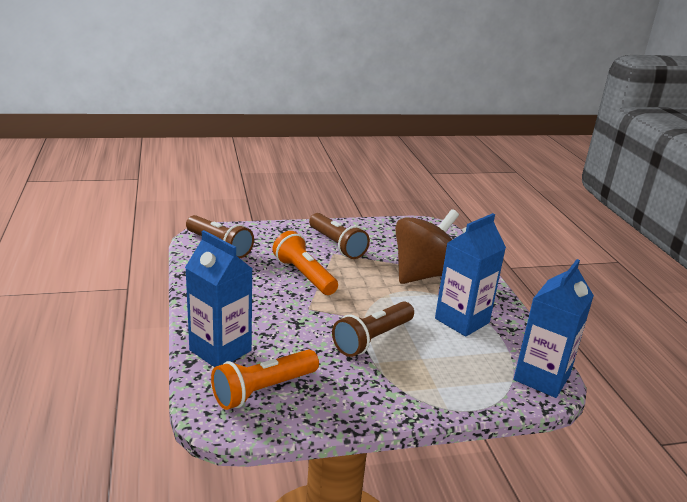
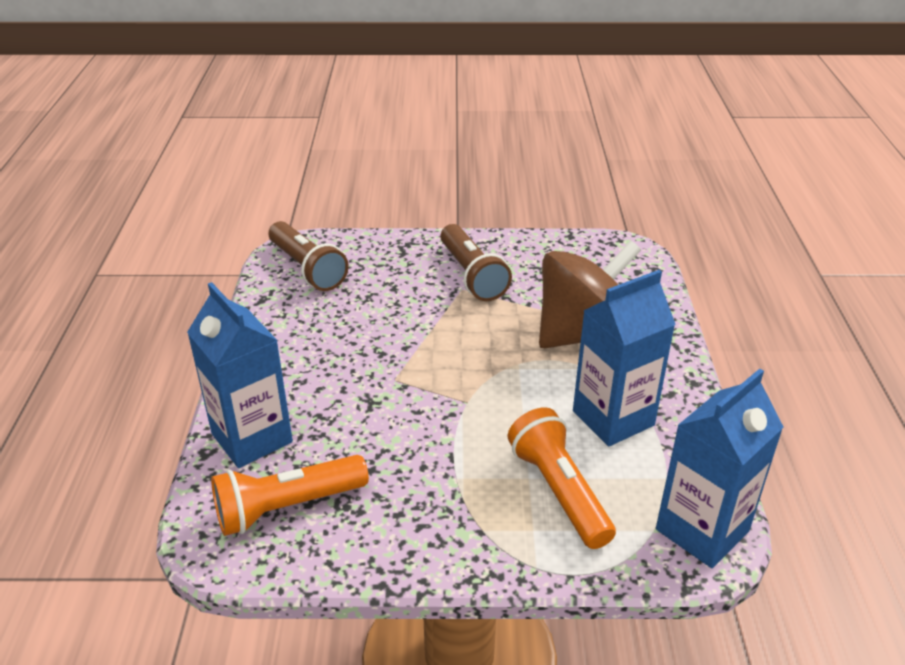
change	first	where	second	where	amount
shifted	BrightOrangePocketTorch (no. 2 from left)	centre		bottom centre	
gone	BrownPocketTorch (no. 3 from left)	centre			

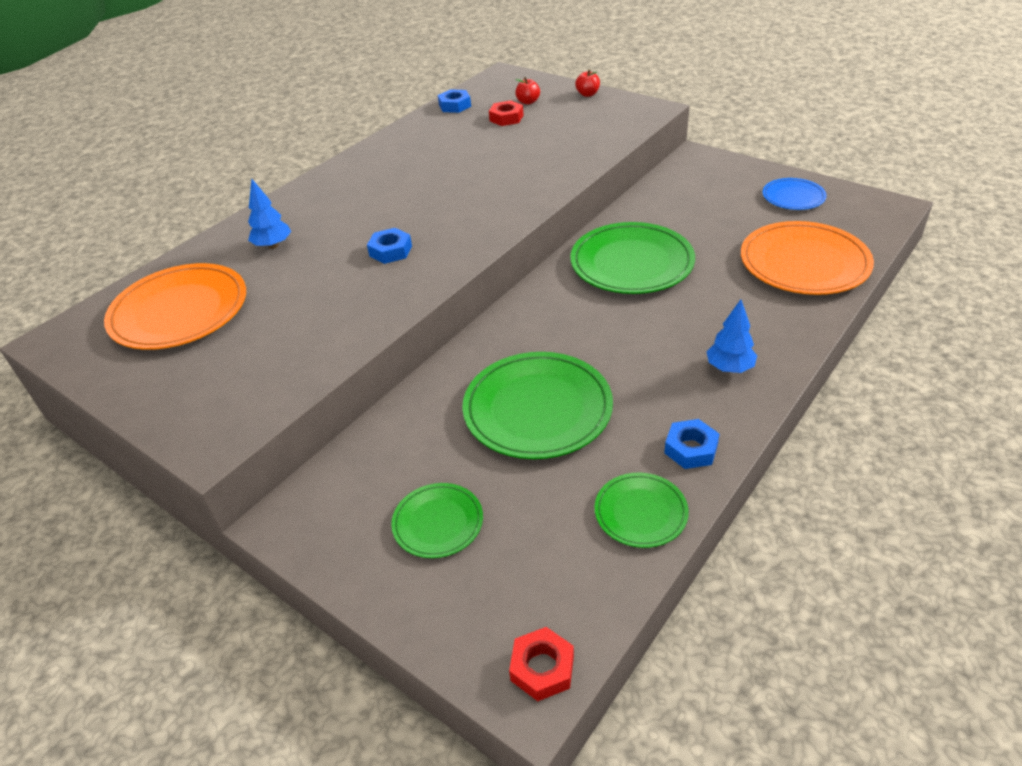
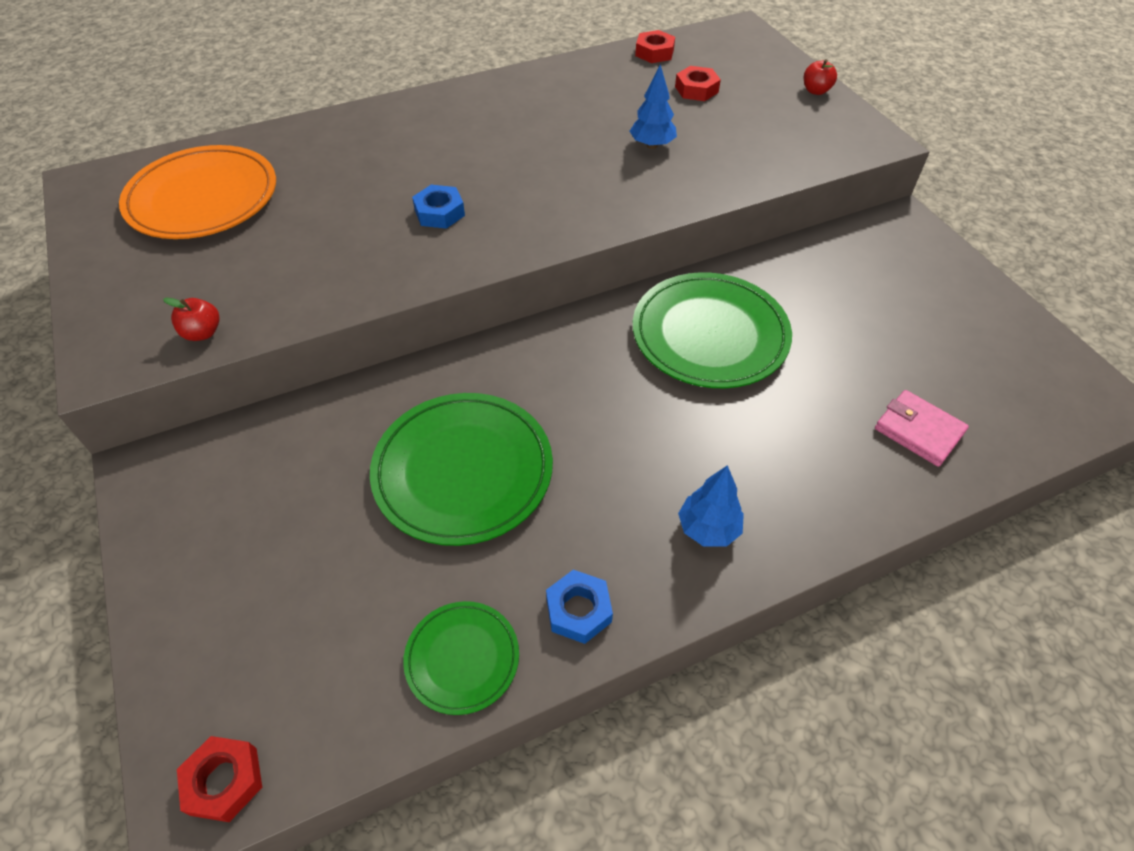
change	first	where	second	where	amount
shifted	ScarletApple (no. 1 from left)	top centre		middle left	
repainted	RoyalBlueHexagonNut (no. 2 from left)	top centre	ScarletHexagonNut (no. 2 from left)	top centre	
gone	RoyalBluePlate	top right			
shifted	RoyalBlueTree (no. 1 from left)	top left		top centre	
swapped	BrightOrangePlate (no. 2 from left)	middle right	RosePinkCardWallet	middle right	
gone	EmeraldPlate (no. 1 from left)	bottom centre			

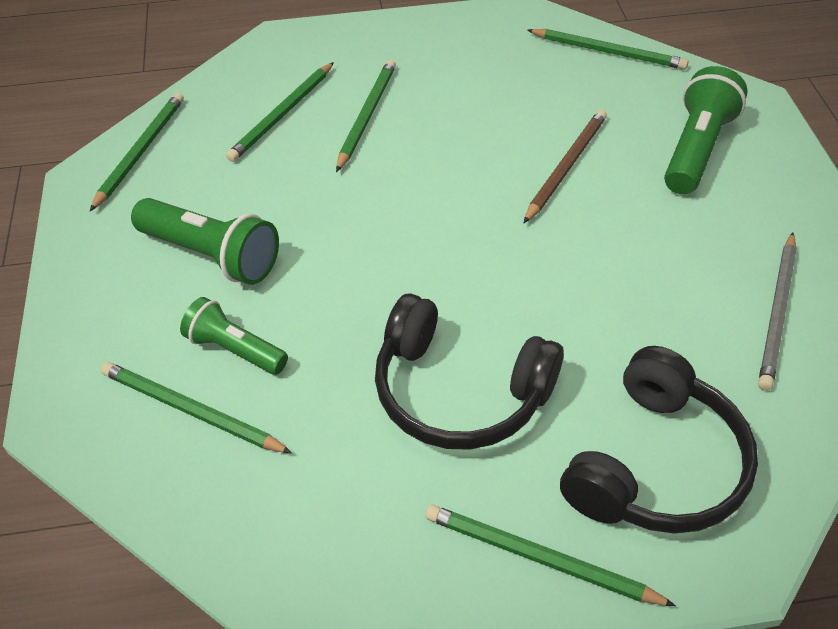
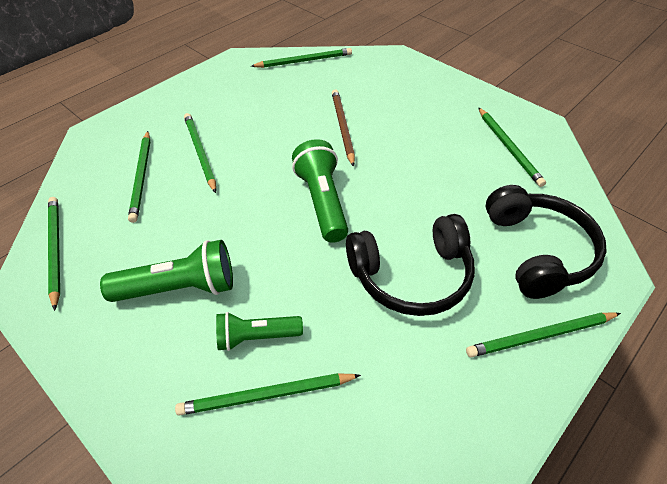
change	first	where	second	where	amount
shifted	EmeraldPocketTorch (no. 3 from left)	top right		centre	
repainted	GrayLeadPencil	middle right	EmeraldLeadPencil (no. 6 from left)	top right	

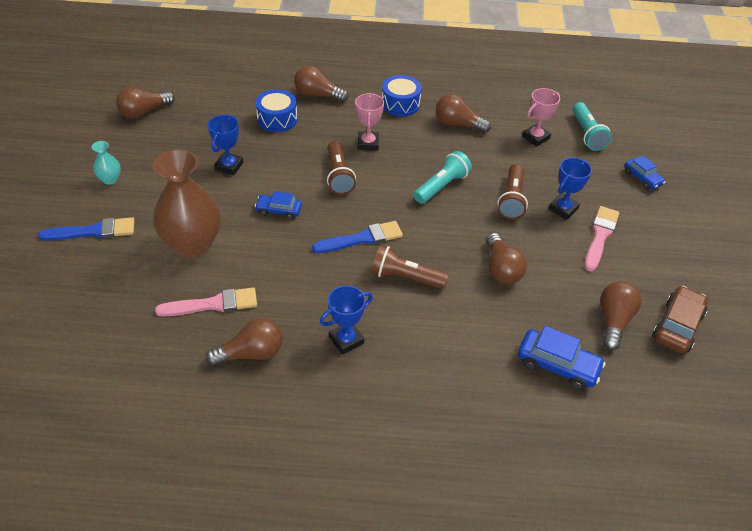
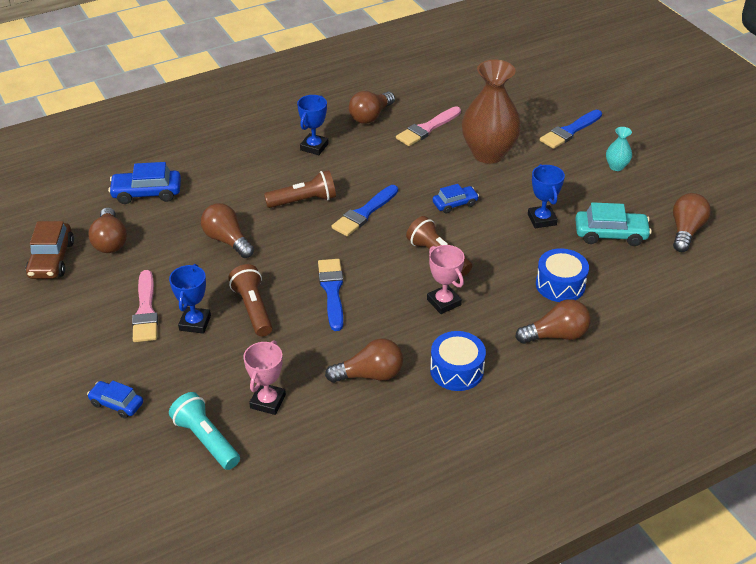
change	first	where	second	where	amount
swapped	AquaPocketTorch (no. 1 from left)	centre	RoyalBluePaintBrush (no. 1 from left)	centre	
new			AquaCar	middle right	

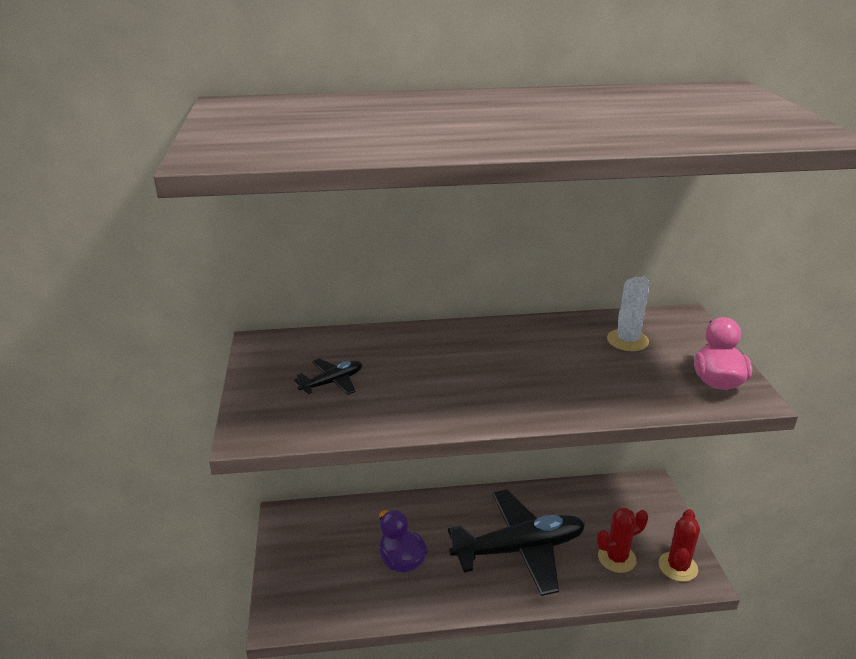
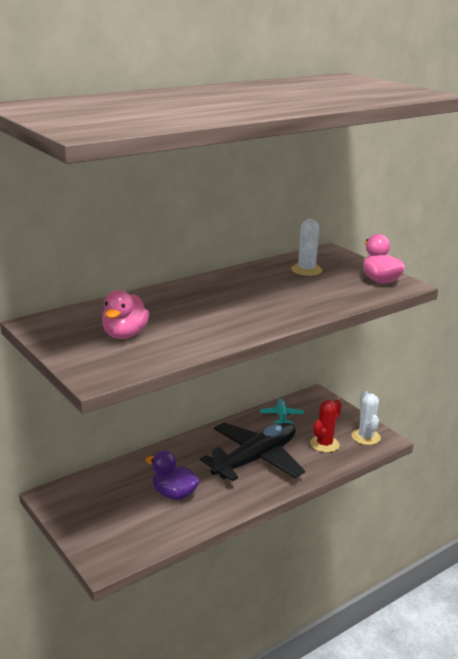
change	first	where	second	where	amount
swapped	BlackPlane (no. 1 from left)	centre	RosePinkDuck (no. 1 from left)	middle left	
repainted	ScarletPricklyPlant (no. 2 from left)	bottom right	WhitePricklyPlant (no. 2 from left)	middle right	
new			AquaPlane	centre	

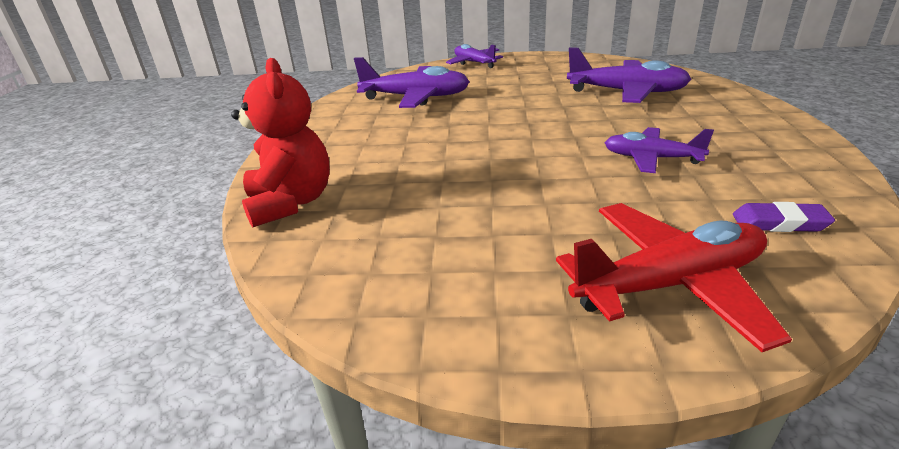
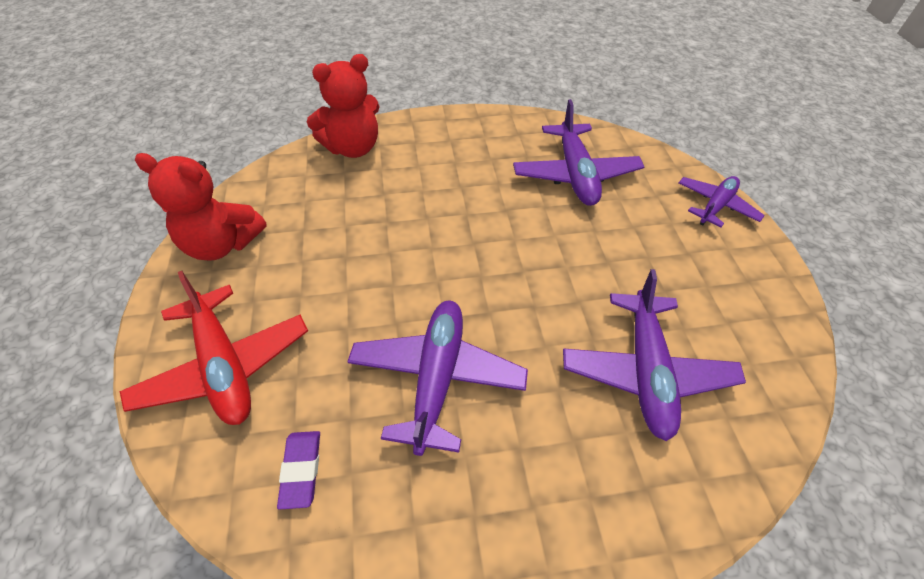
change	first	where	second	where	amount
scaled	VioletPlane (no. 4 from left in the first image)	middle right	VioletPlane (no. 1 from left)	centre	x1.58
new			ScarletTeddy (no. 1 from left)	middle left	

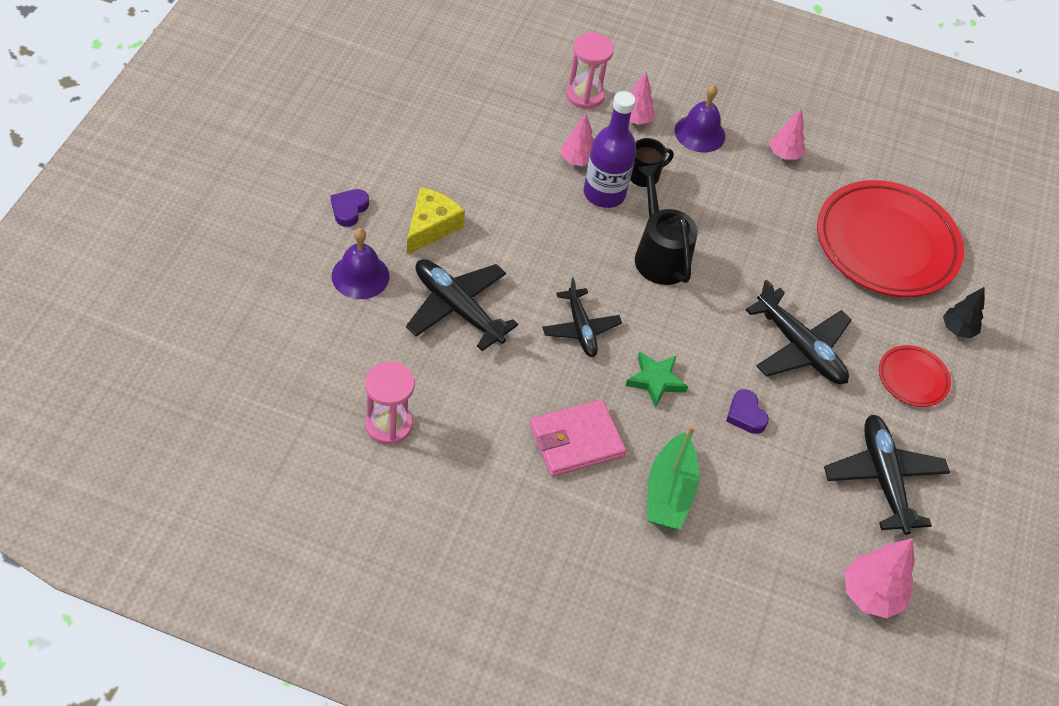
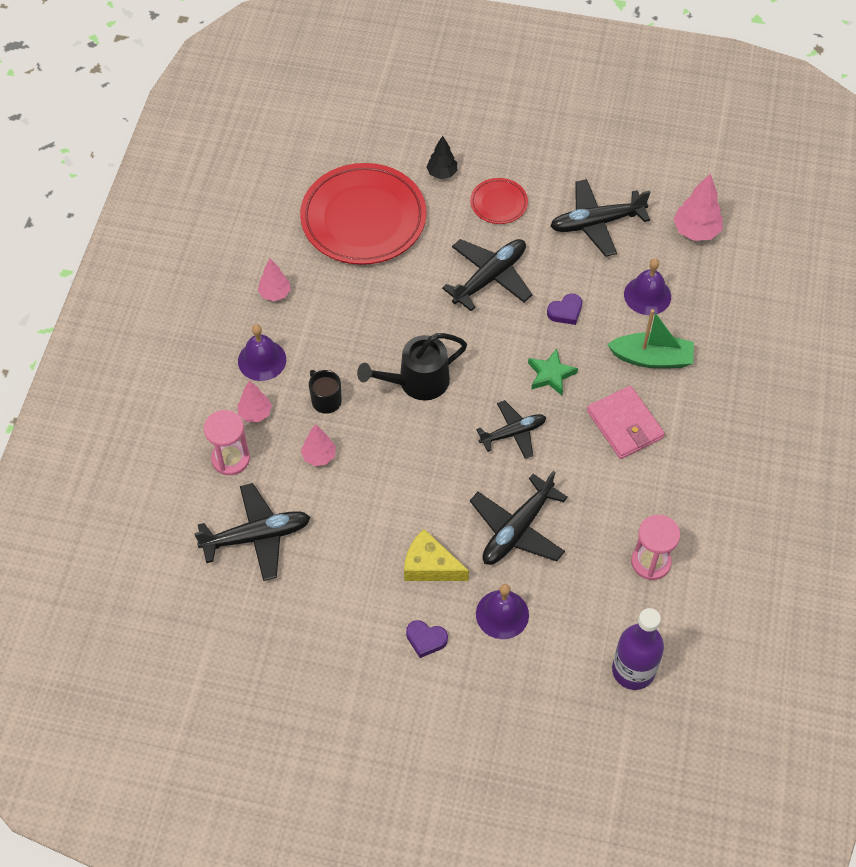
change	first	where	second	where	amount
shifted	VioletDrinkBottle	top centre		bottom right	
new			VioletBell (no. 3 from left)	top right	
new			BlackPlane (no. 1 from left)	middle left	

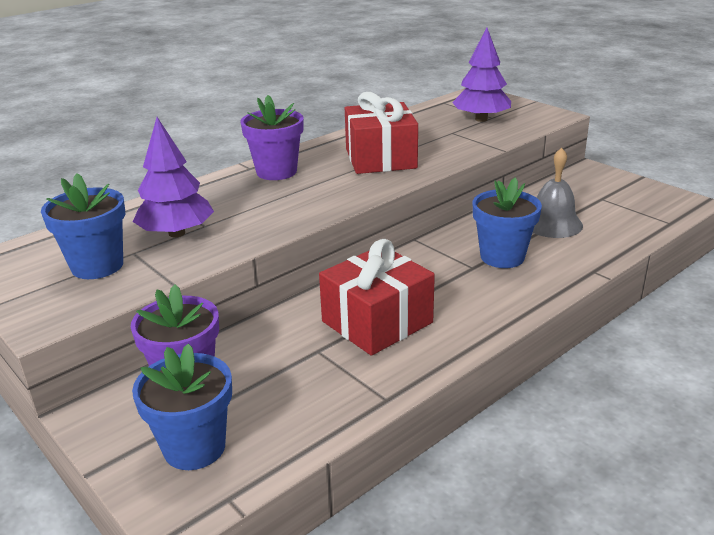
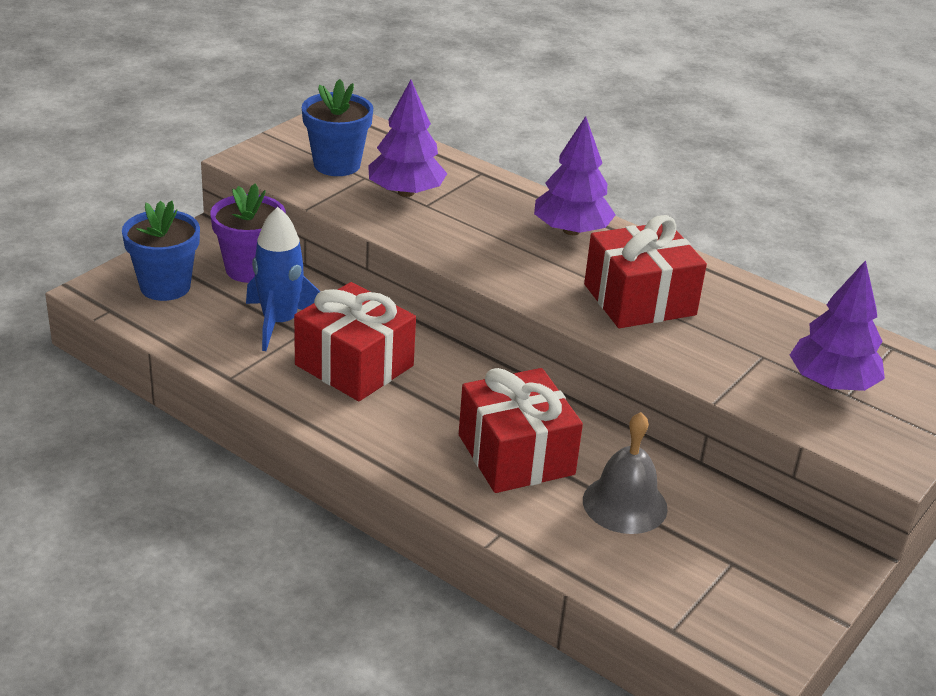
change	first	where	second	where	amount
swapped	VioletPlantPot (no. 2 from left)	top centre	VioletTree (no. 2 from left)	top centre	
swapped	RoyalBluePlantPot (no. 3 from left)	middle right	ScarletPresent (no. 2 from left)	centre	
new			RoyalBlueToyRocket	middle left	

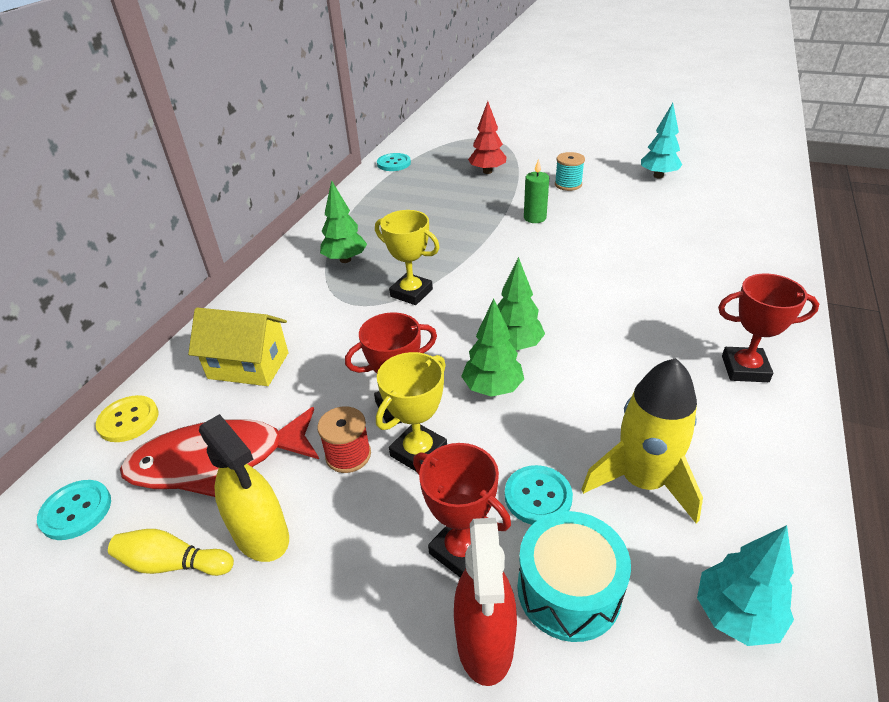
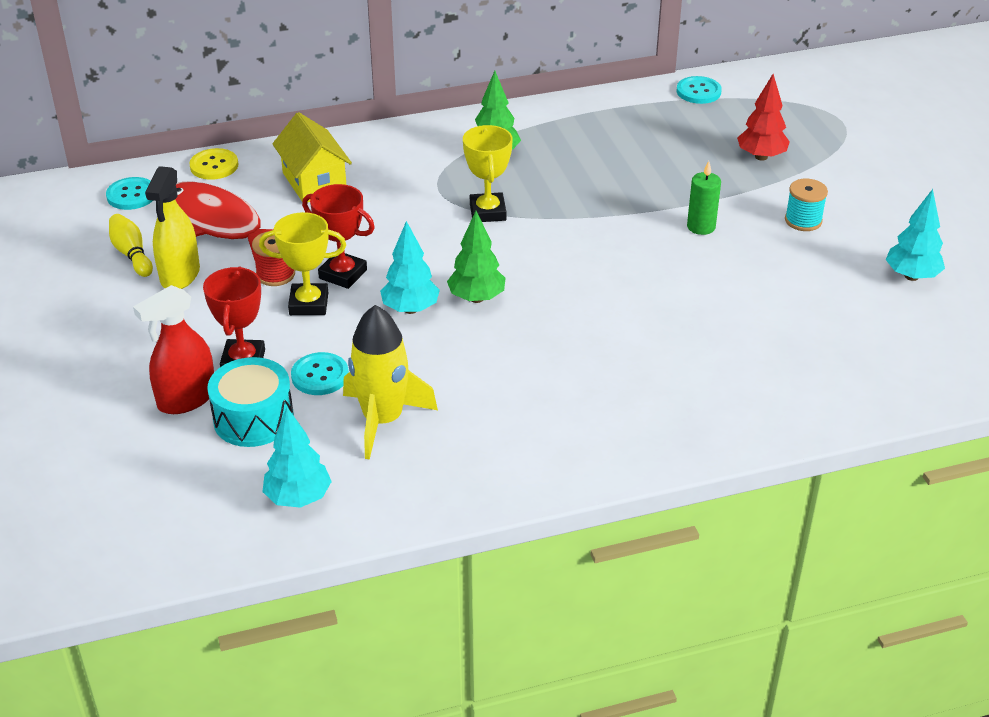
change	first	where	second	where	amount
gone	ScarletPrizeCup (no. 3 from left)	middle right			
repainted	EmeraldTree (no. 2 from left)	centre	AquaTree (no. 2 from left)	centre	

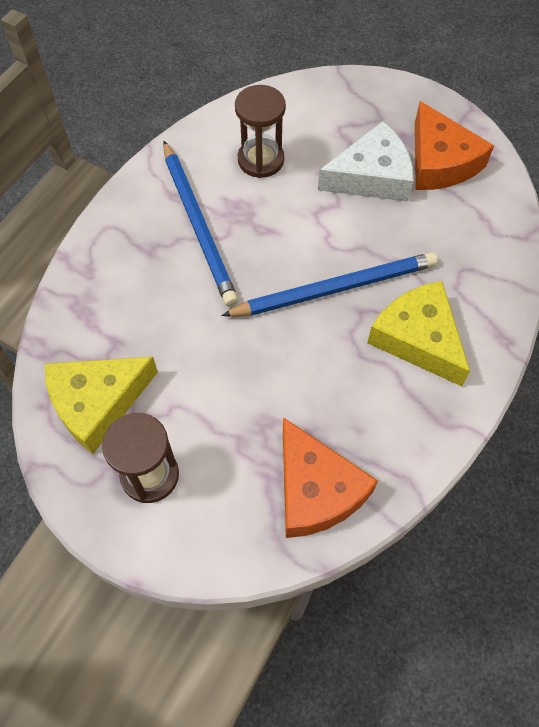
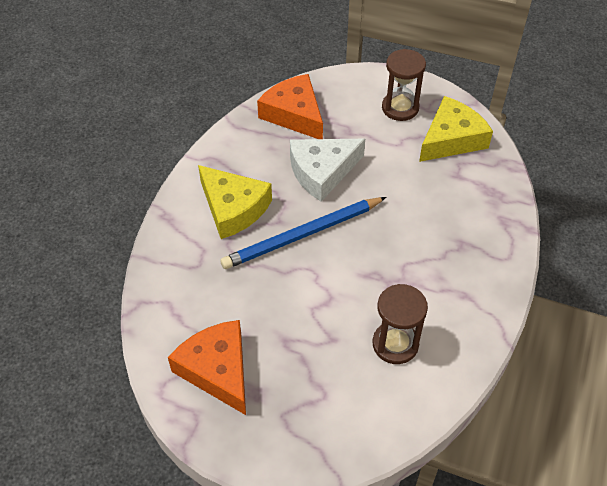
change	first	where	second	where	amount
shifted	WhiteCheese	top right		centre	
gone	RoyalBlueLeadPencil (no. 1 from left)	top centre			

